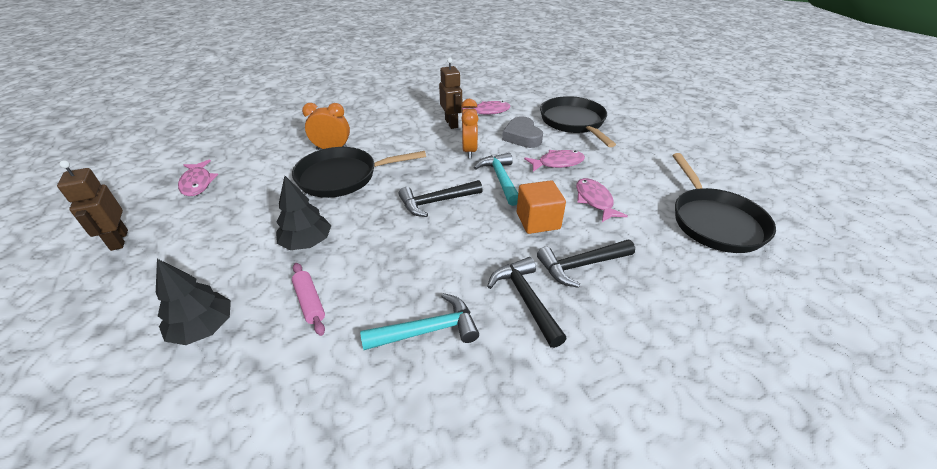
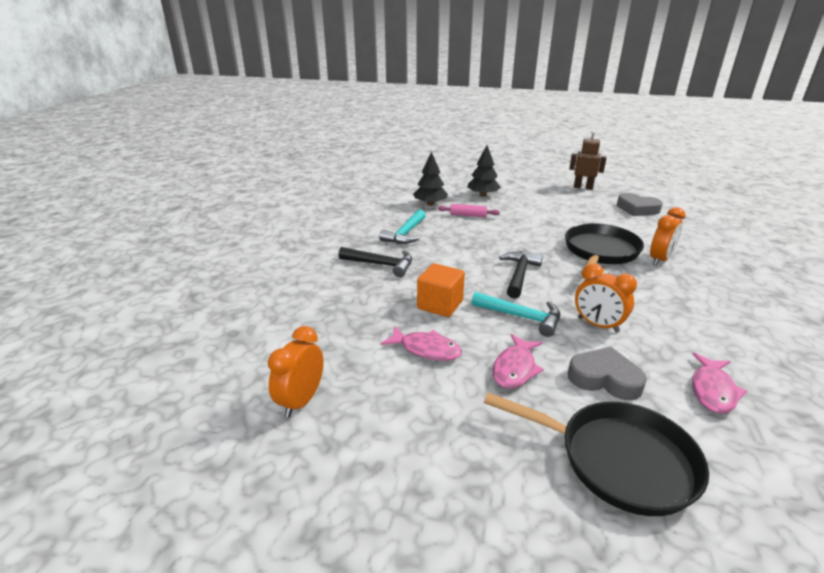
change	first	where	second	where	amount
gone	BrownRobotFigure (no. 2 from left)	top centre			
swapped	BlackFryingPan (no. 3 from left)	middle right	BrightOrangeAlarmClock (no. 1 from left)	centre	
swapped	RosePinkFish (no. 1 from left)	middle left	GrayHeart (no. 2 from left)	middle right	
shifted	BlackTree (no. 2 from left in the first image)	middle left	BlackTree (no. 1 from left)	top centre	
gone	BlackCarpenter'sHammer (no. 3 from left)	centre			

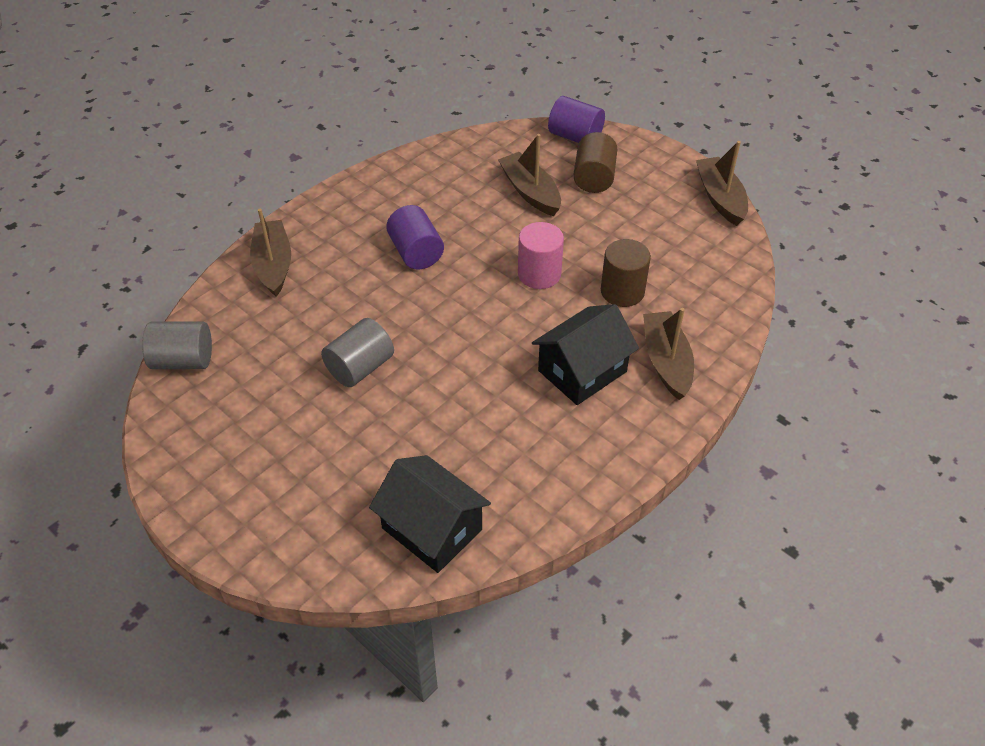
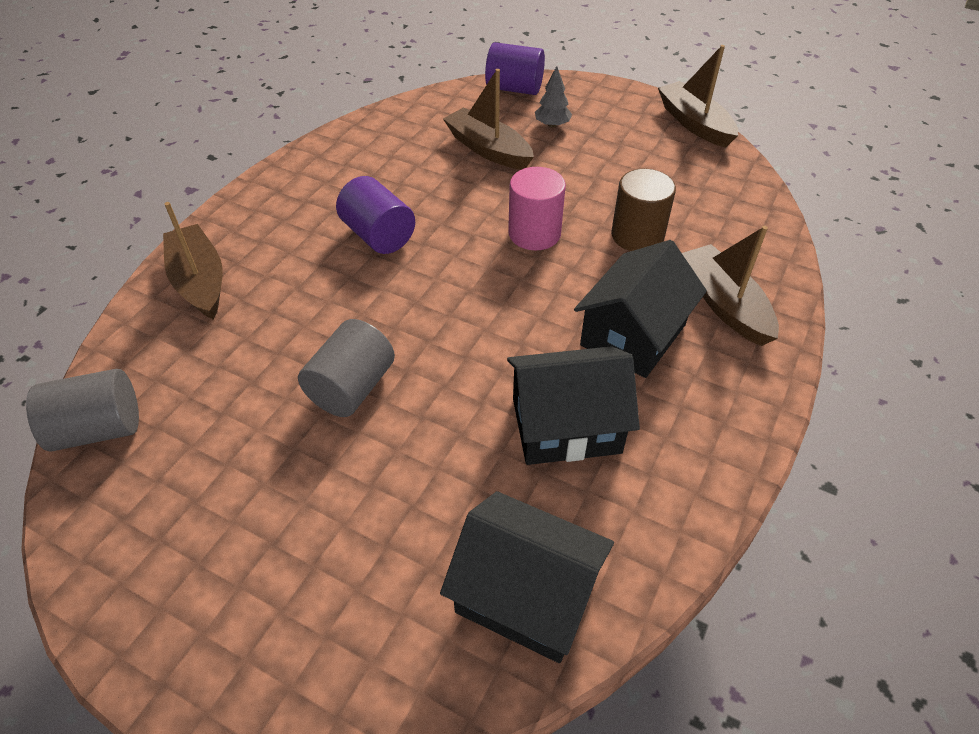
change	first	where	second	where	amount
swapped	BrownSolidCylinder (no. 1 from left)	top centre	GrayTree	top centre	
new			BlackHouse (no. 2 from left)	centre	

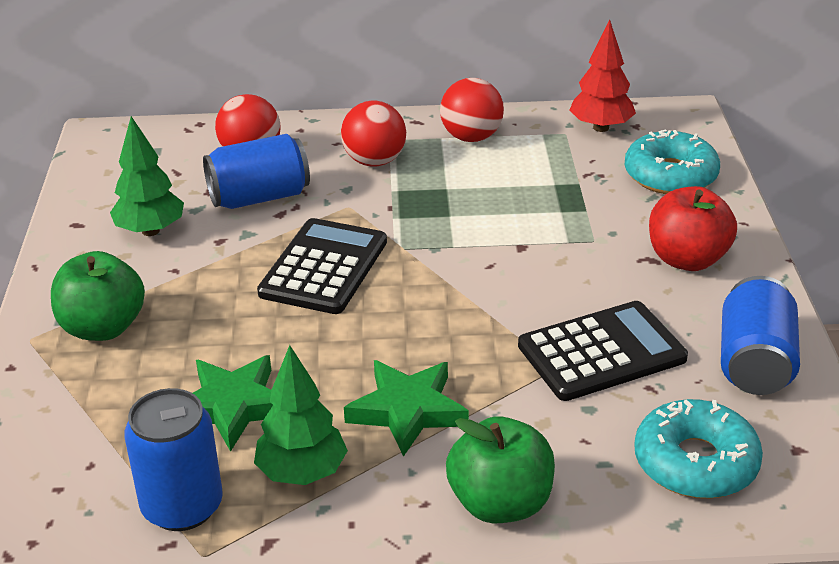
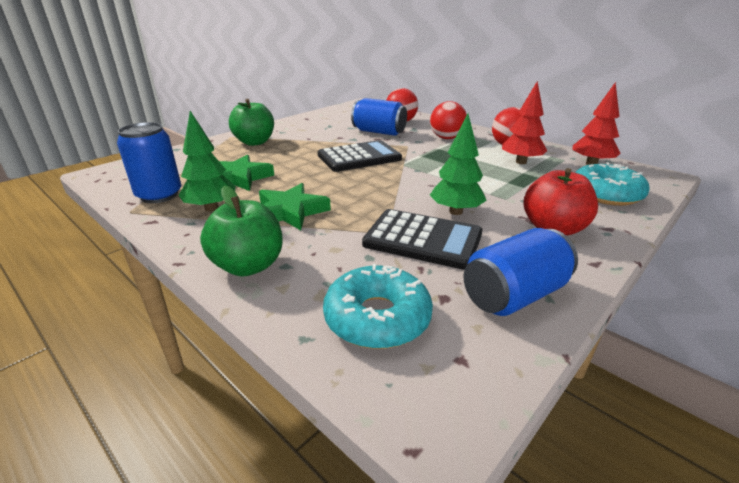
change	first	where	second	where	amount
shifted	EmeraldTree (no. 1 from left in the first image)	top left	EmeraldTree (no. 2 from left)	centre	
new			ScarletTree (no. 1 from left)	top right	

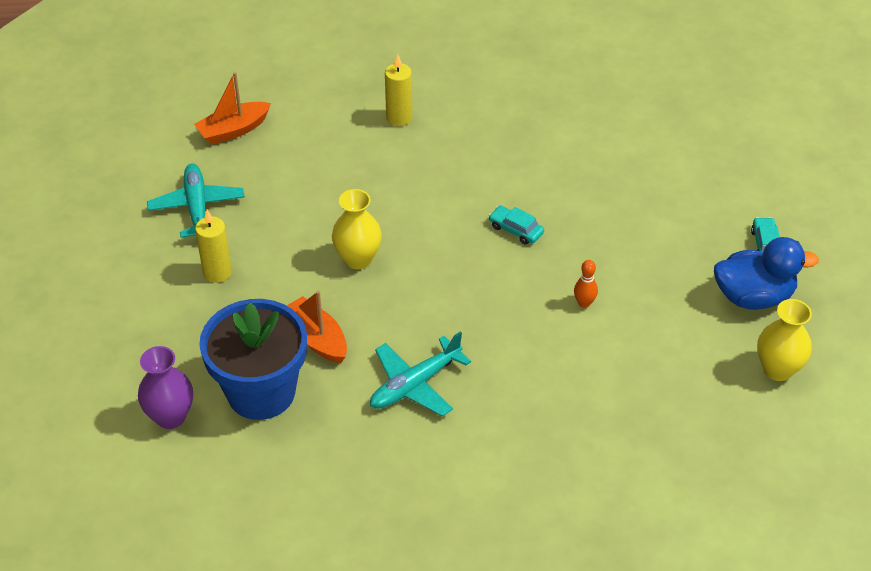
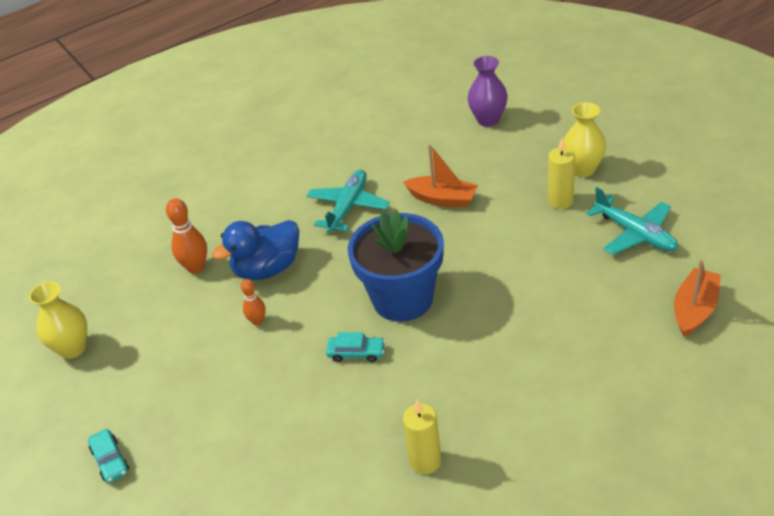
change	first	where	second	where	amount
shifted	YellowPillarCandle (no. 2 from left in the first image)	top centre	YellowPillarCandle (no. 1 from left)	bottom centre	
shifted	YellowTallVase (no. 1 from left in the first image)	centre	YellowTallVase (no. 2 from left)	top right	
shifted	RoyalBlueDuck	middle right		middle left	
shifted	RoyalBluePlantPot	middle left		centre	
new			BrightOrangeTenpin (no. 1 from left)	middle left	

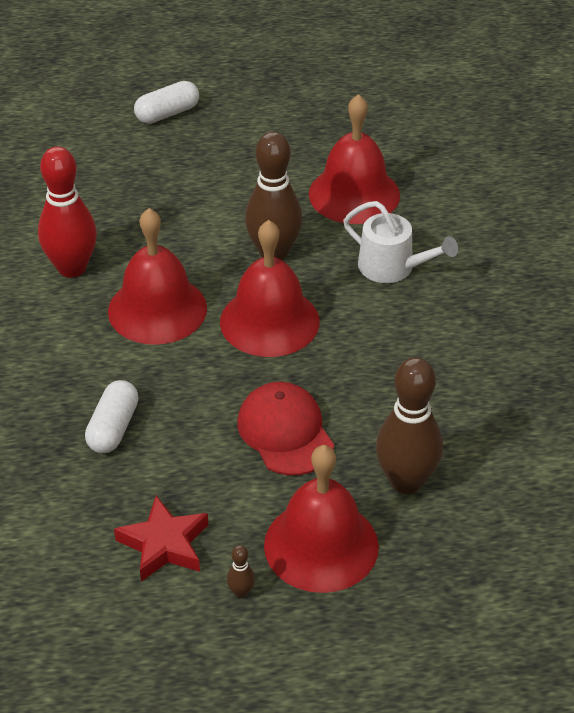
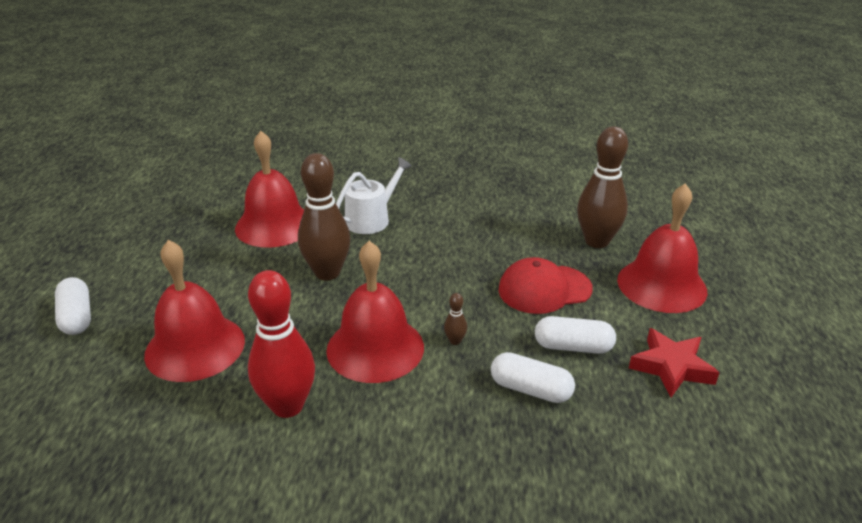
change	first	where	second	where	amount
shifted	ScarletBell (no. 2 from left in the first image)	centre	ScarletBell (no. 1 from left)	middle left	
shifted	BrownTenpin (no. 1 from left in the first image)	bottom centre	BrownTenpin (no. 2 from left)	centre	
new			WhitePill (no. 3 from left)	middle right	

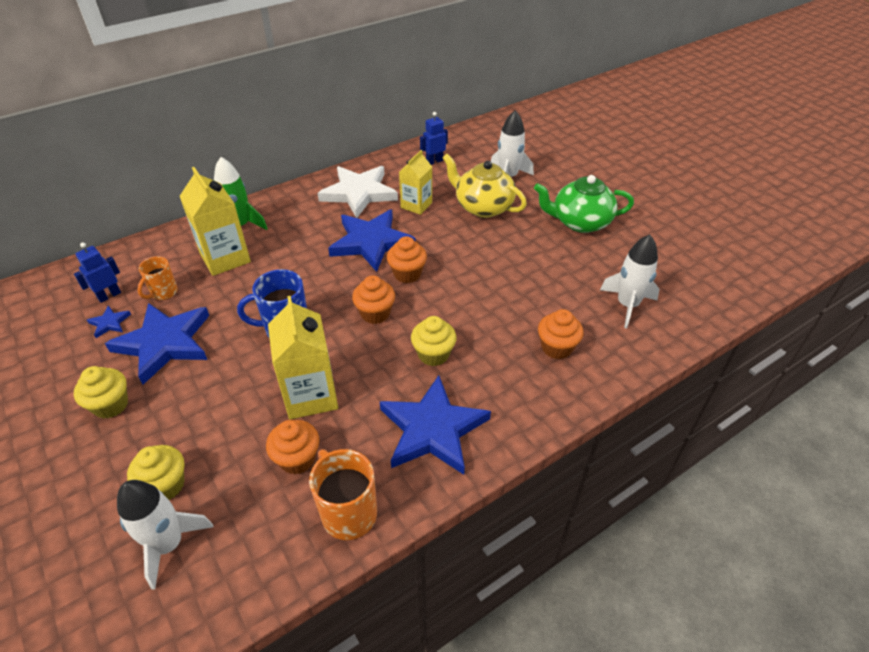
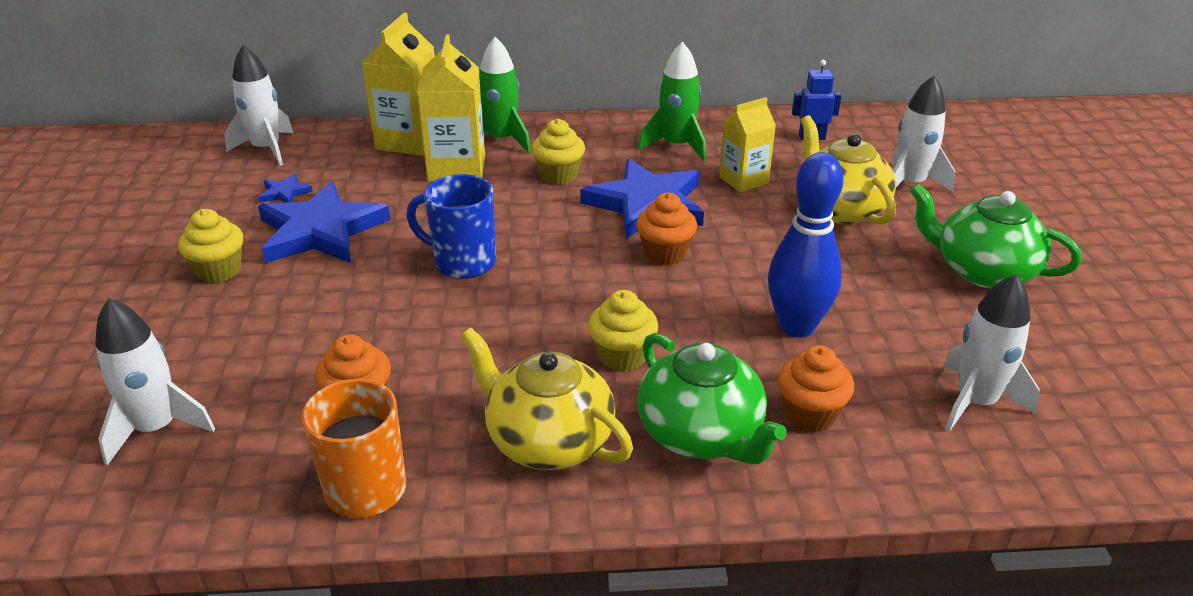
change	first	where	second	where	amount
swapped	WhiteStar	top centre	EmeraldToyRocket (no. 2 from left)	top centre	
gone	RoyalBlueRobotFigure (no. 1 from left)	middle left			
gone	BrightOrangeCoffeeMug (no. 1 from left)	middle left			
gone	BrightOrangeFairyCake (no. 2 from left)	centre			
shifted	YellowCarton (no. 2 from left in the first image)	centre	YellowCarton (no. 1 from left)	top centre	
swapped	RoyalBlueStar (no. 4 from left)	centre	YellowTeapot (no. 1 from left)	bottom centre	
shifted	YellowFairyCake (no. 2 from left)	bottom left		top centre	
new			WhiteToyRocket (no. 2 from left)	top left	
new			RoyalBlueTenpin	middle right	
new			EmeraldTeapot (no. 1 from left)	bottom centre	

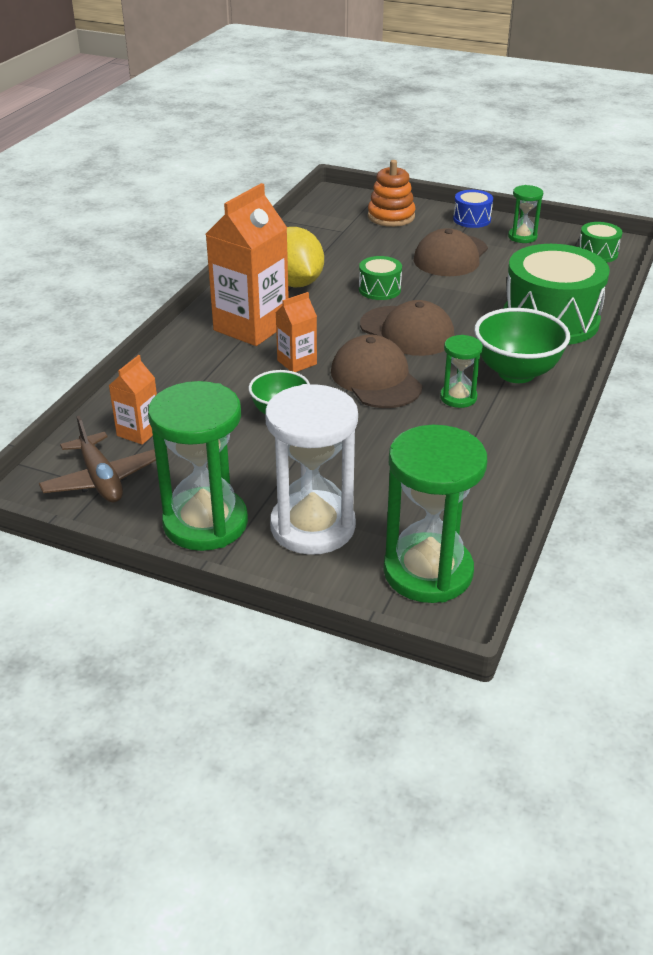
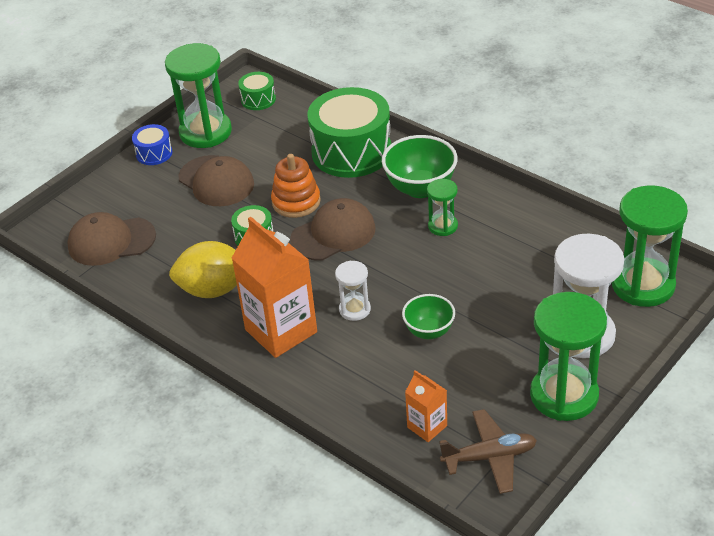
change	first	where	second	where	amount
shifted	BrightOrangeStackingRings	top centre		centre	
scaled	EmeraldSandTimer (no. 4 from left in the first image)	top right	EmeraldSandTimer (no. 1 from left)	top left	x1.97
swapped	BrightOrangeCarton (no. 3 from left)	centre	WhiteSandTimer (no. 1 from left)	centre	
shifted	BrownBaseballCap (no. 1 from left)	centre		middle left	

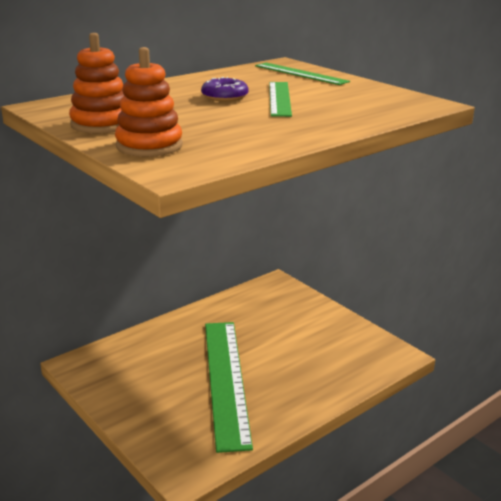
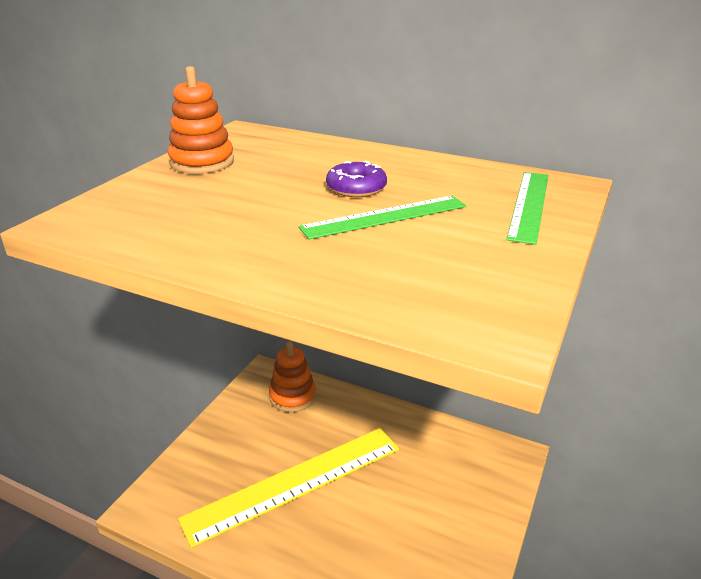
change	first	where	second	where	amount
shifted	BrightOrangeStackingRings (no. 2 from left)	top left		centre	
repainted	EmeraldMeasuringStick (no. 1 from left)	bottom centre	YellowMeasuringStick	bottom centre	

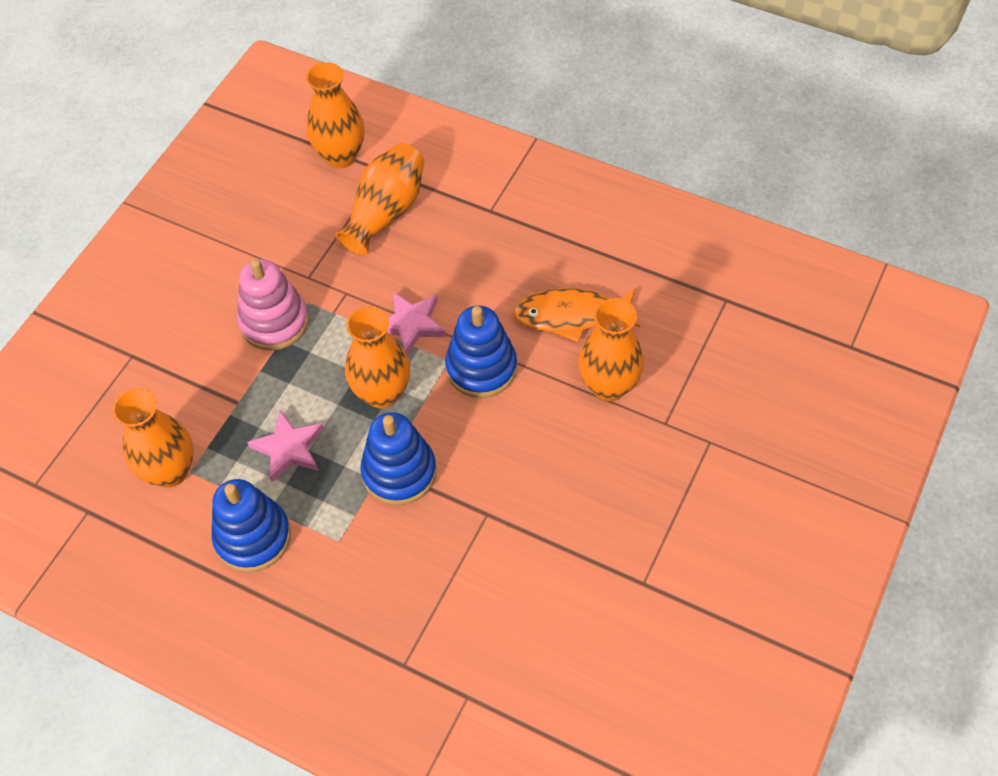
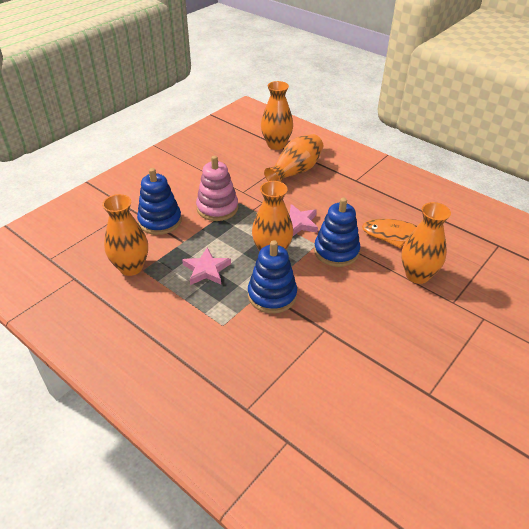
change	first	where	second	where	amount
shifted	RoyalBlueStackingRings (no. 1 from left)	bottom left		middle left	

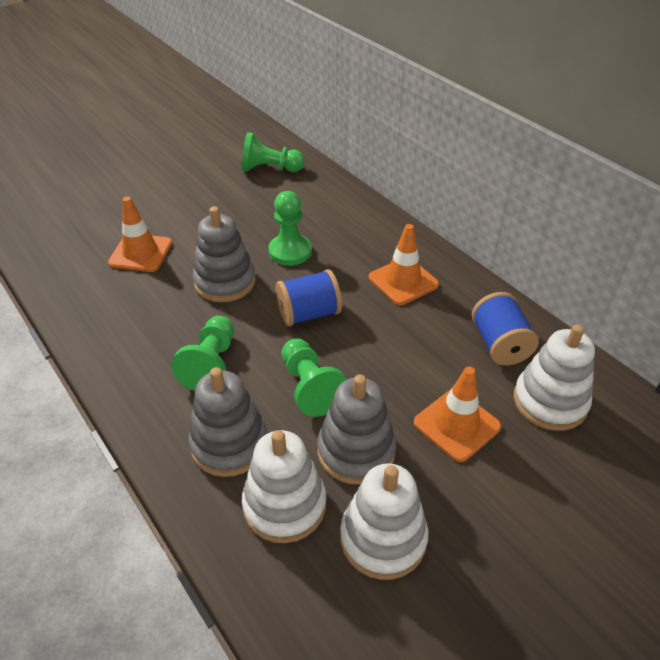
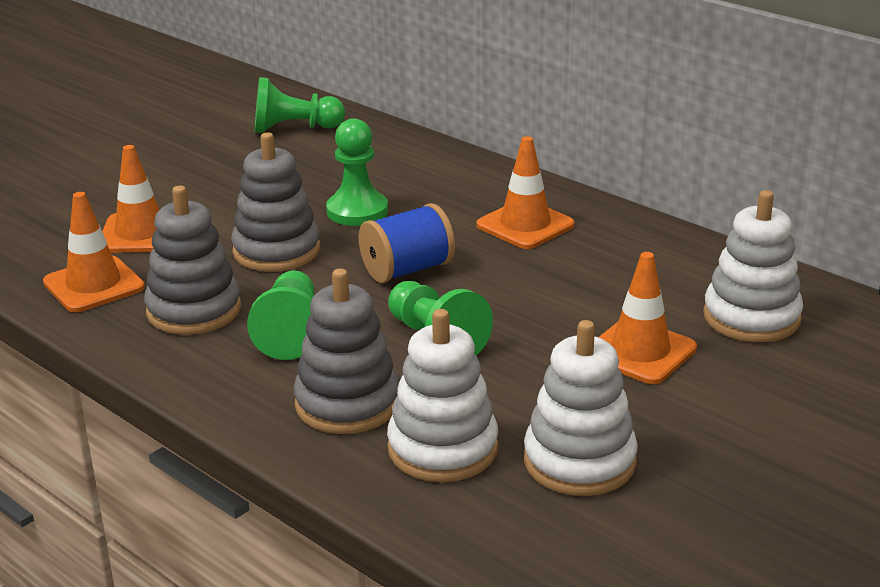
change	first	where	second	where	amount
gone	RoyalBlueReelOfThread (no. 2 from left)	middle right			
shifted	GrayStackingRings (no. 3 from left in the first image)	centre	GrayStackingRings (no. 1 from left)	middle left	
new			BrightOrangeTrafficCone (no. 1 from left)	middle left	

